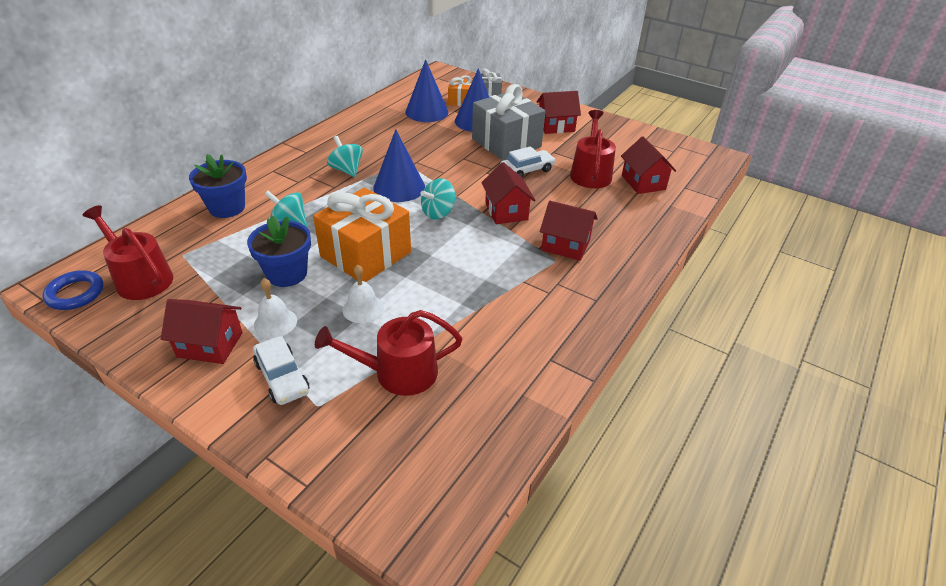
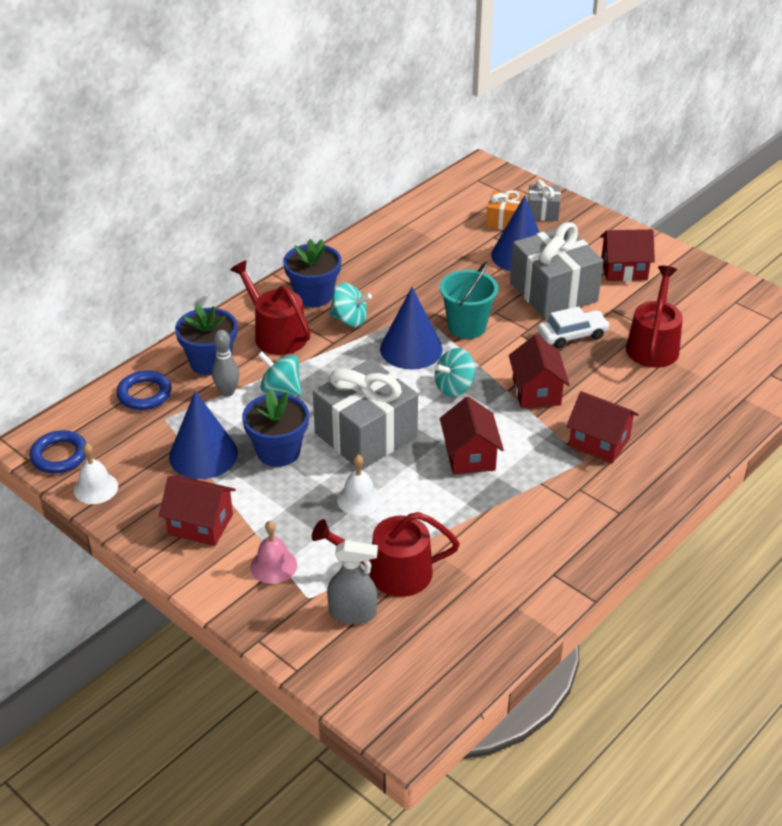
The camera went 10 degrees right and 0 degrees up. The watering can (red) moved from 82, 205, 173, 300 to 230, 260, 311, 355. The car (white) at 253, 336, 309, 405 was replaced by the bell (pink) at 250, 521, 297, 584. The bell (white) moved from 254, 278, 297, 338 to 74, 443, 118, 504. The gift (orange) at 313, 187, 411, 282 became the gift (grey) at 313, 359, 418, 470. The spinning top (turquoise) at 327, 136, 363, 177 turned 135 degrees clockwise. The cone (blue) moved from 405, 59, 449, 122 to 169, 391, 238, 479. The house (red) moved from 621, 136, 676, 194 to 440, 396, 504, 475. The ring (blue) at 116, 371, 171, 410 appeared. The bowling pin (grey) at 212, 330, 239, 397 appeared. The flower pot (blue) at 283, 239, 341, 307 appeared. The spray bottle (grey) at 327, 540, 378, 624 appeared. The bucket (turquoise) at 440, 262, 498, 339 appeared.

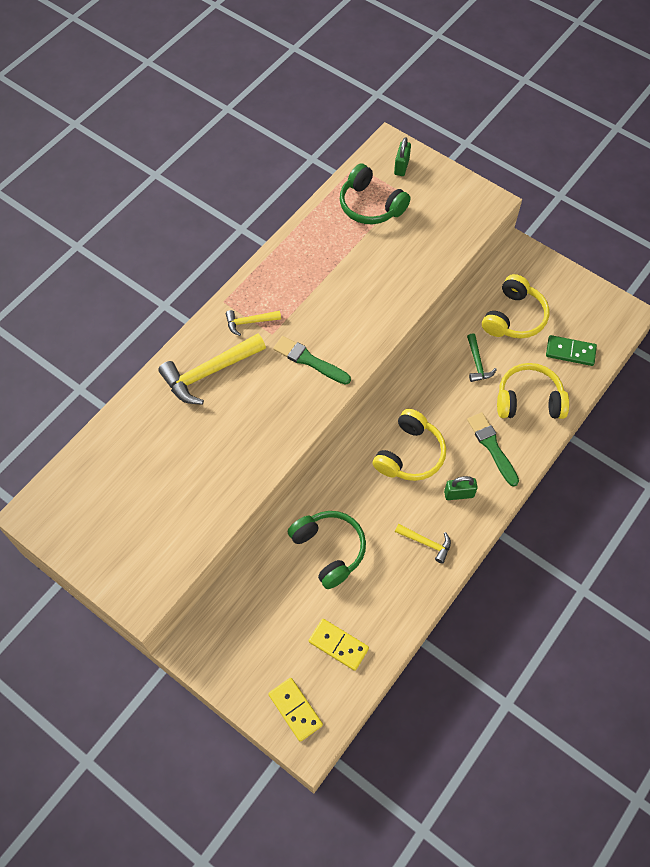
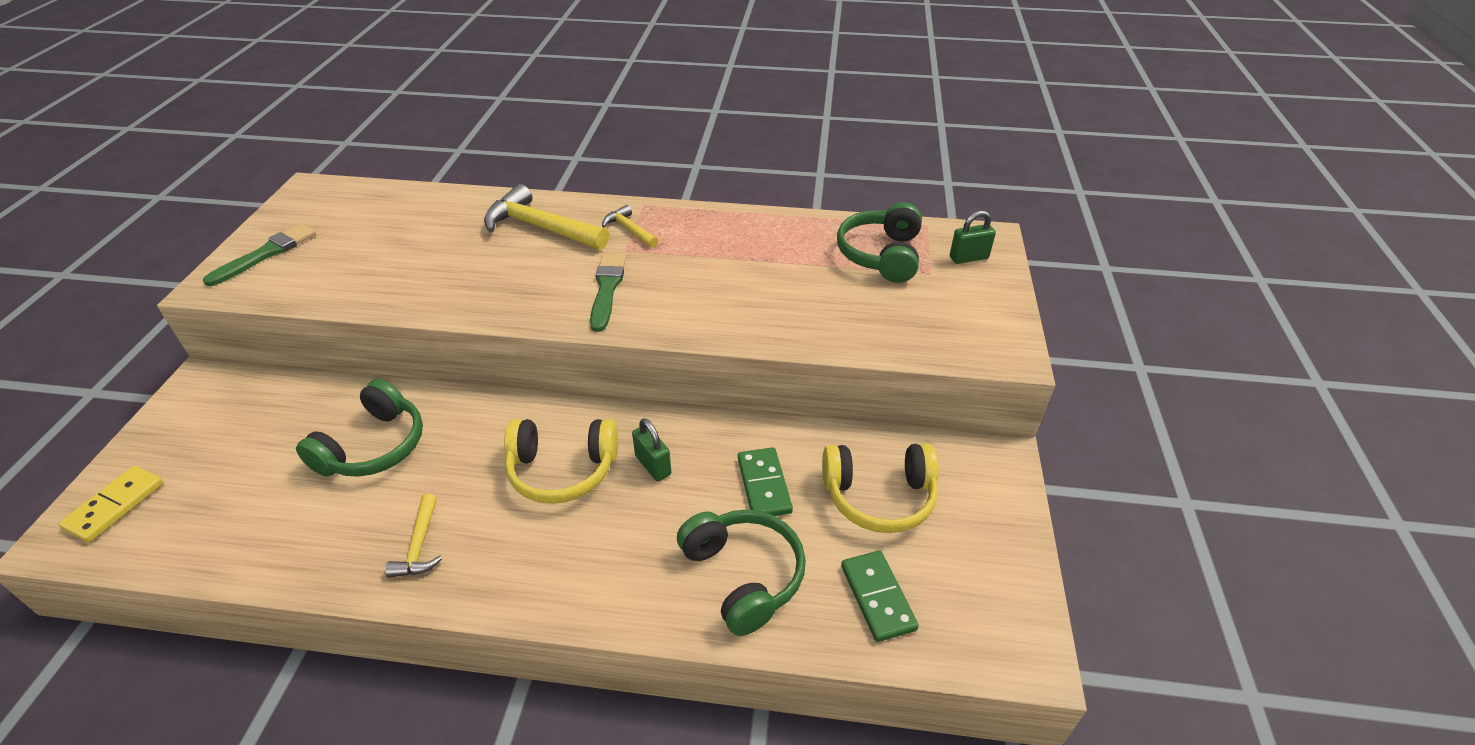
The camera went 60 degrees right and 20 degrees down. The domino (yellow) at 309, 619, 369, 671 disappeared. The padlock (green) moved from 444, 476, 478, 500 to 632, 418, 671, 481. The hammer (green) at 467, 333, 497, 382 was replaced by the domino (green) at 738, 447, 793, 516. The brush (green) moved from 467, 412, 519, 486 to 203, 224, 316, 286. The headphones (yellow) at 497, 363, 569, 419 became the headphones (green) at 677, 509, 806, 636.

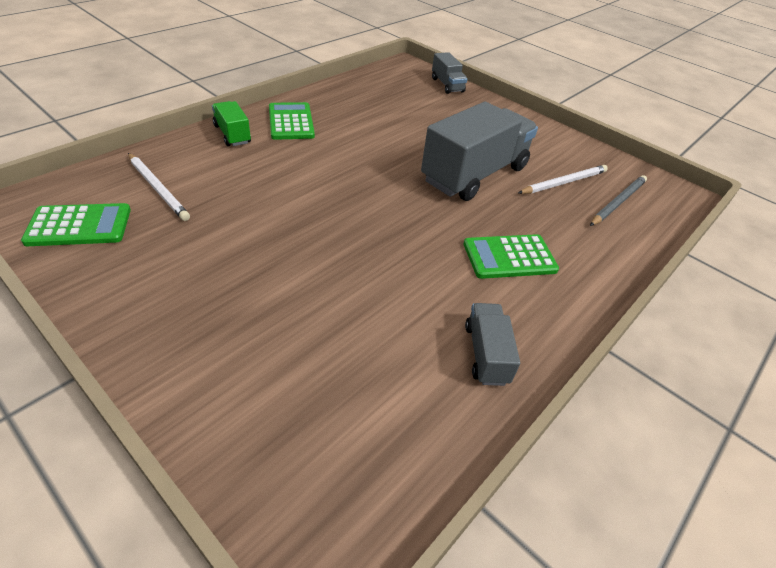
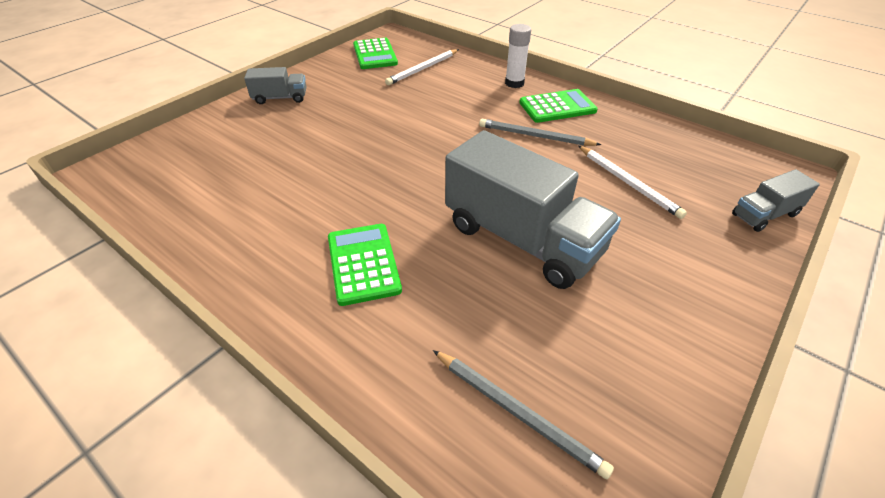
The camera went 90 degrees right and 0 degrees up. The truck (green) at 212, 101, 251, 146 was replaced by the glue stick (white) at 505, 24, 531, 88. The truck (grey) moved from 465, 303, 520, 386 to 244, 67, 306, 104. The pencil (white) moved from 518, 165, 608, 194 to 578, 145, 687, 219. The pencil (grey) at 479, 119, 601, 146 appeared.

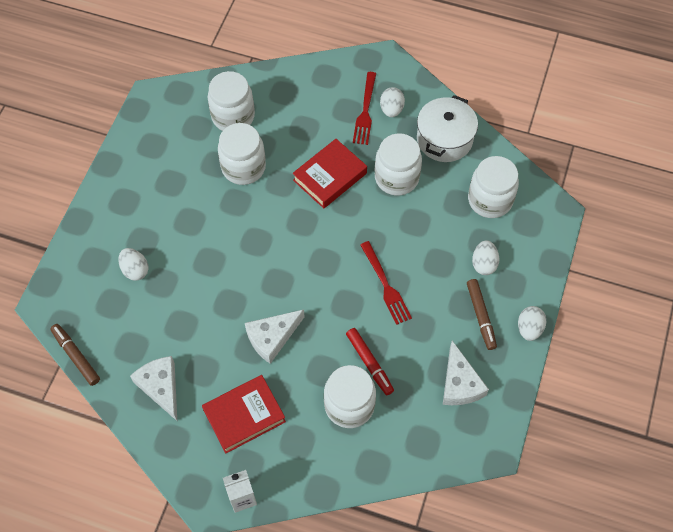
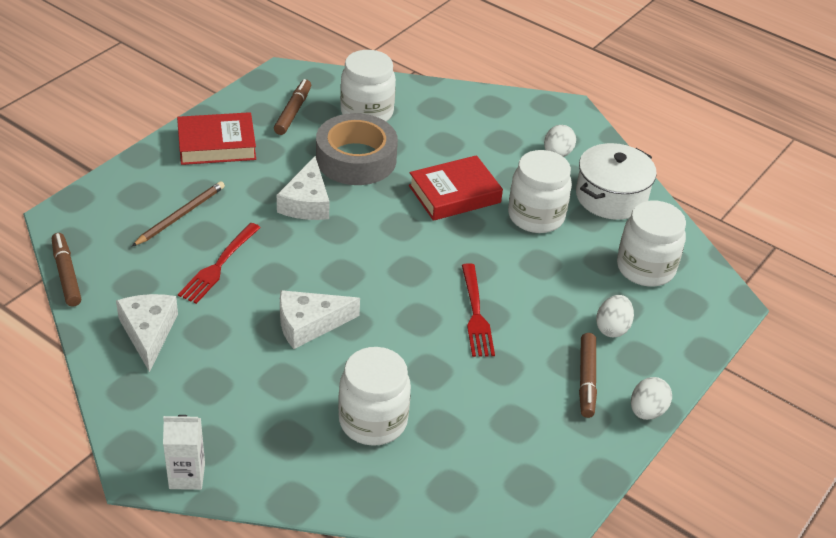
The camera went 15 degrees right and 20 degrees down. The egg (white) at 118, 248, 149, 281 was replaced by the pencil (brown) at 132, 181, 225, 246. The book (red) moved from 202, 375, 286, 453 to 177, 112, 256, 165. The jar (white) at 218, 123, 266, 185 was replaced by the tape (grey) at 316, 113, 398, 185. The marker (red) at 346, 328, 394, 395 disappeared. The fork (red) moved from 353, 72, 376, 145 to 178, 223, 261, 304. The cheese (white) moved from 443, 341, 489, 405 to 277, 156, 329, 220. The marker (brown) at 274, 79, 311, 135 appeared.

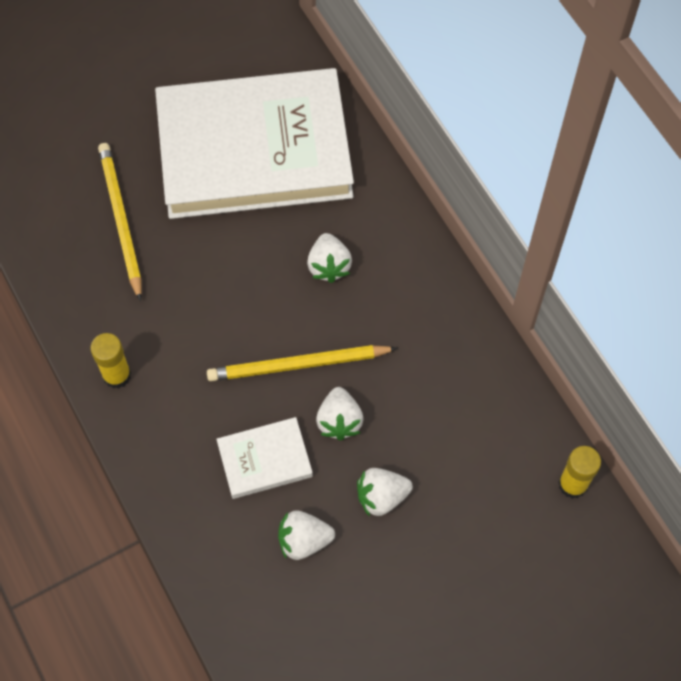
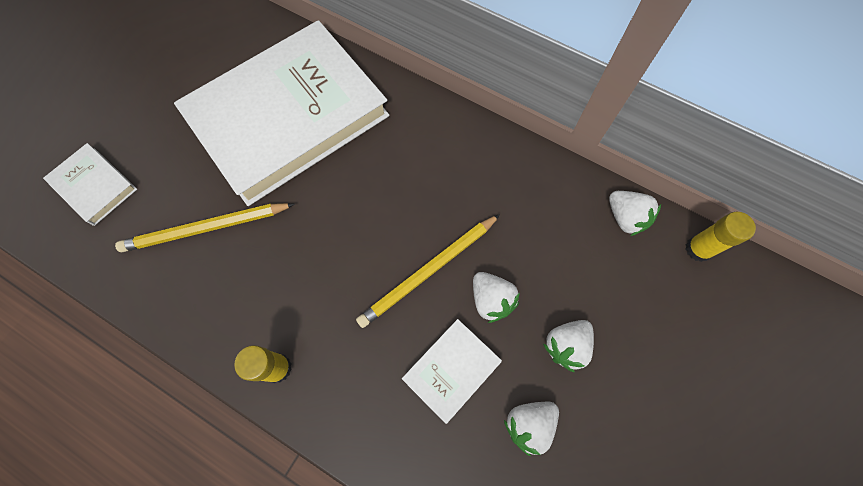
The camera went 30 degrees left and 5 degrees up. The pencil (yellow) at 98, 143, 142, 301 turned 60 degrees counterclockwise. The strawberry (white) moved from 307, 233, 352, 283 to 609, 191, 661, 236. The book (white) at 43, 143, 137, 226 appeared.

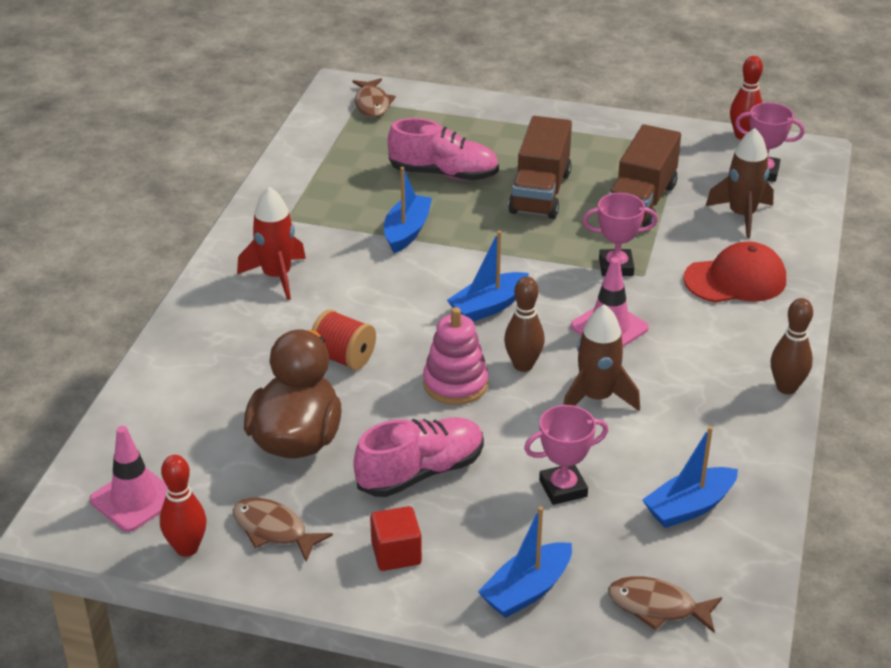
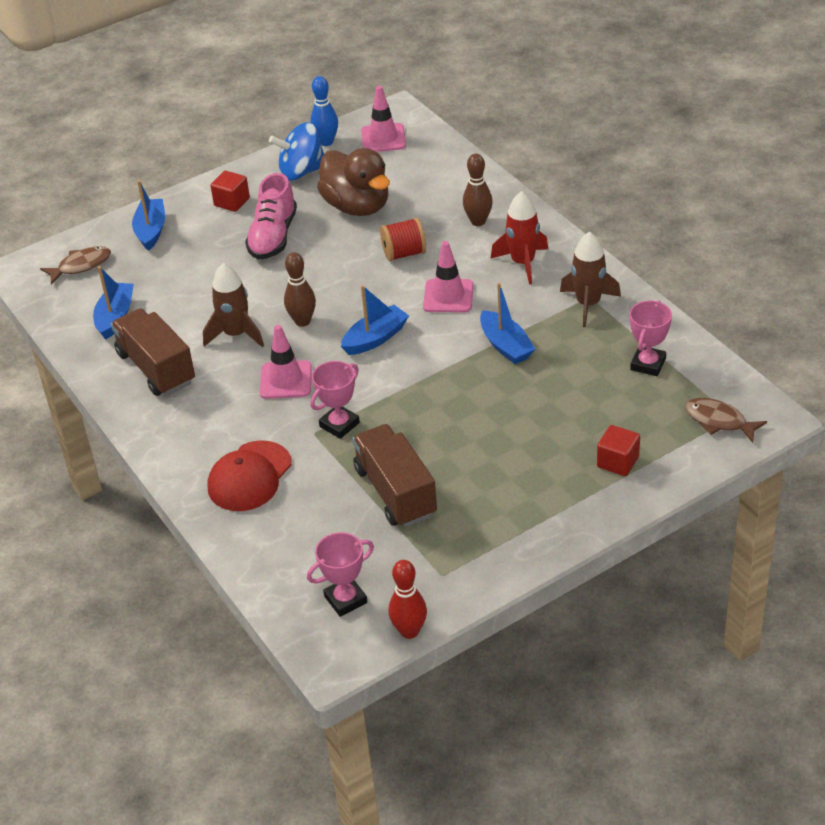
The camera went 135 degrees right and 5 degrees up. The bowling pin (red) at 160, 455, 207, 557 became the bowling pin (blue) at 310, 76, 338, 146. The fish (brown) at 233, 498, 333, 562 was replaced by the spinning top (blue) at 269, 122, 324, 181. The shoe (pink) at 388, 118, 499, 181 disappeared. The stacking toy (pink) at 423, 307, 488, 405 disappeared. The boat (blue) at 447, 230, 529, 322 turned 45 degrees clockwise. The truck (brown) moved from 508, 116, 572, 219 to 111, 308, 195, 396. The trophy (pink) moved from 524, 405, 609, 505 to 630, 300, 672, 376. The rocket (brown) moved from 706, 128, 774, 238 to 560, 232, 621, 327. The bowling pin (brown) moved from 771, 298, 813, 394 to 463, 154, 493, 226. The traffic cone (pink) at 423, 241, 474, 312 appeared. The cube (red) at 597, 425, 640, 476 appeared.

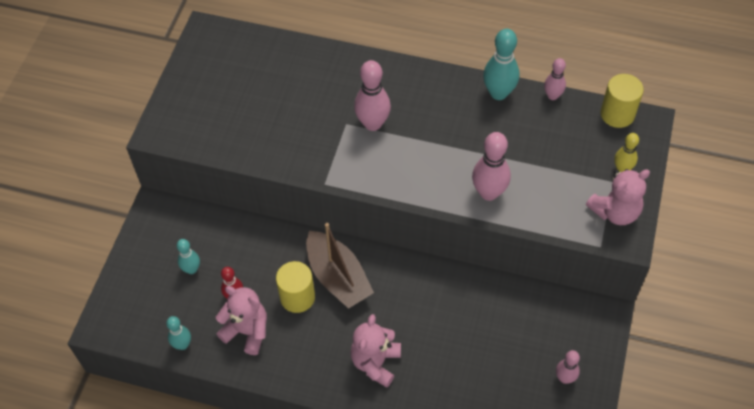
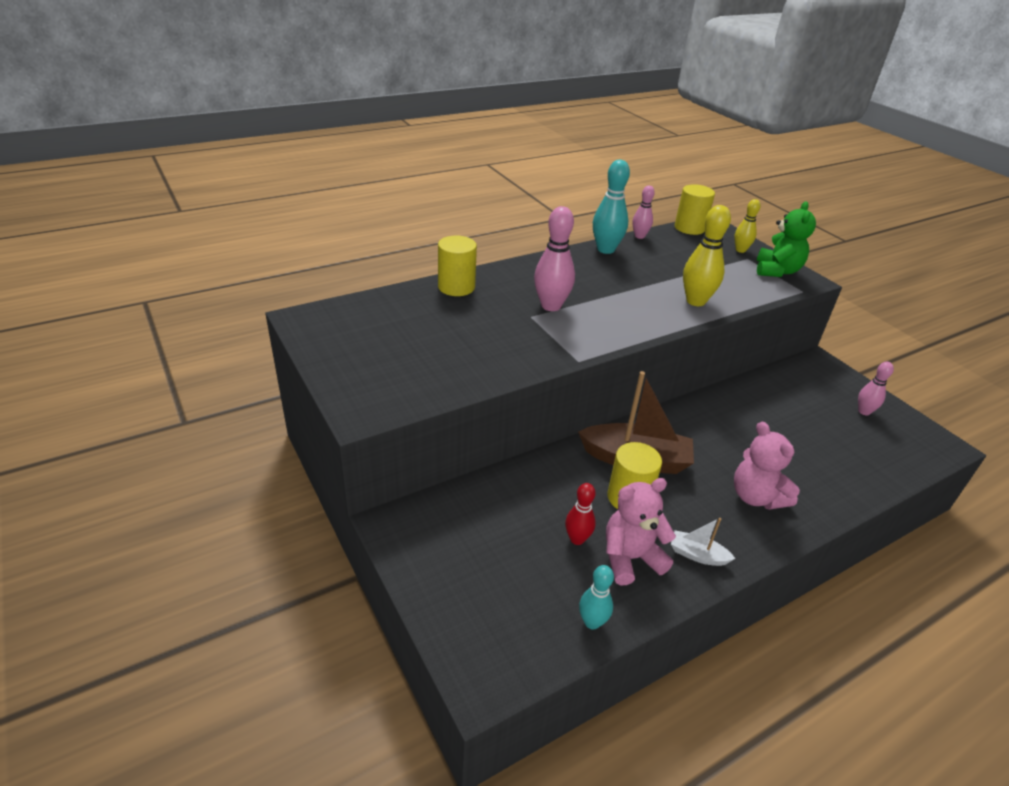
The camera went 50 degrees left and 20 degrees down. The bowling pin (turquoise) at 177, 239, 200, 274 disappeared. The bowling pin (pink) at 472, 132, 511, 201 became the bowling pin (yellow) at 683, 205, 731, 306. The teddy bear (pink) at 586, 169, 650, 225 became the teddy bear (green) at 757, 201, 816, 277. The cylinder (yellow) at 438, 236, 477, 296 appeared. The boat (white) at 671, 518, 736, 566 appeared.

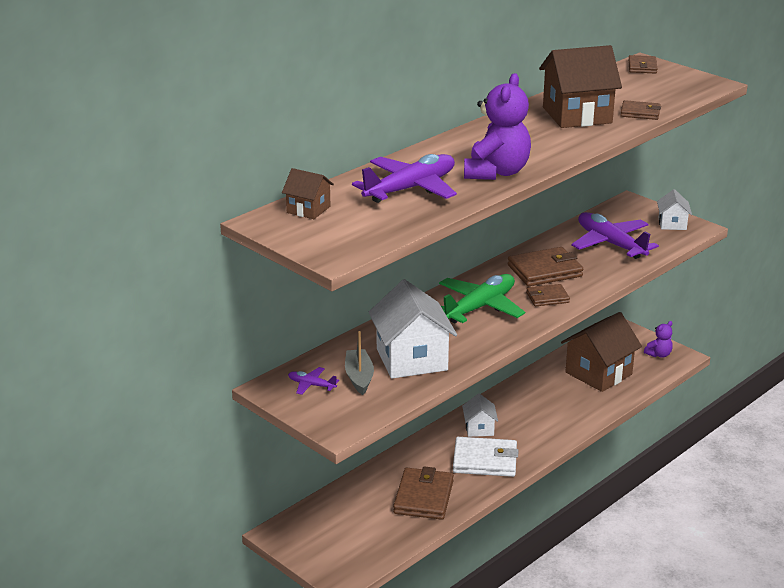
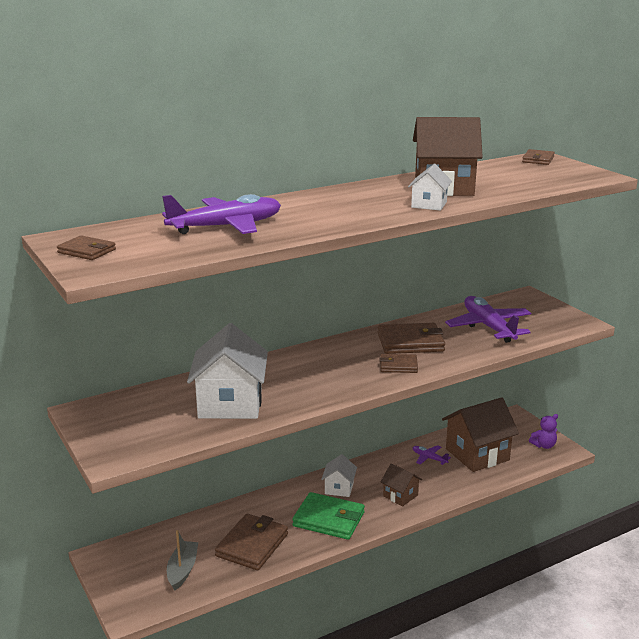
The camera went 15 degrees right and 5 degrees down. The house (brown) moved from 282, 168, 334, 219 to 381, 463, 422, 506. The plane (purple) moved from 288, 367, 339, 395 to 413, 445, 451, 465. The boat (grey) moved from 345, 331, 374, 395 to 167, 530, 198, 591. The plane (green) at 439, 274, 525, 324 disappeared. The wallet (white) at 453, 437, 518, 477 became the wallet (green) at 292, 492, 365, 540. The teddy bear (purple) at 464, 73, 531, 180 disappeared. The wallet (brown) moved from 621, 100, 661, 120 to 57, 235, 116, 260. The house (white) moved from 657, 189, 692, 230 to 408, 164, 452, 211.

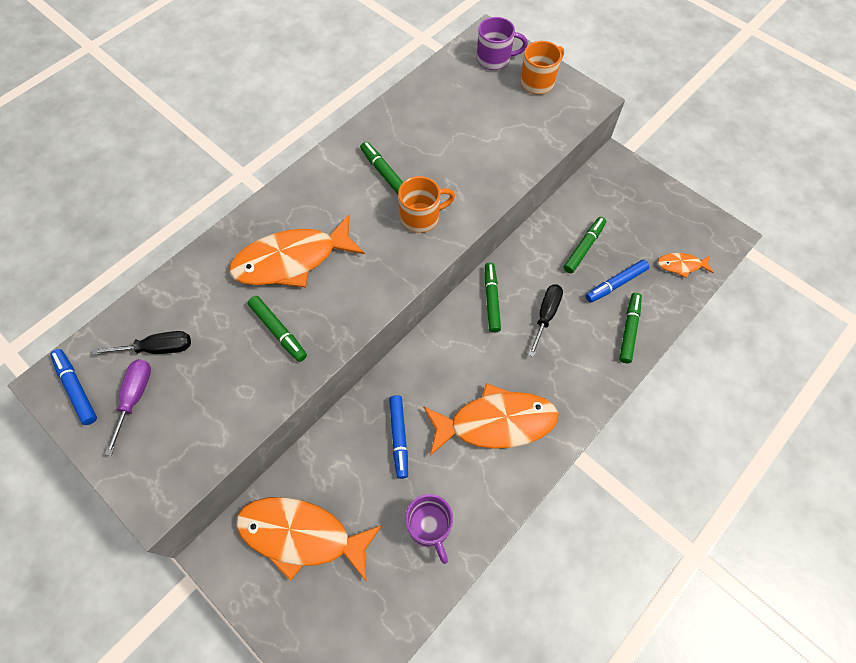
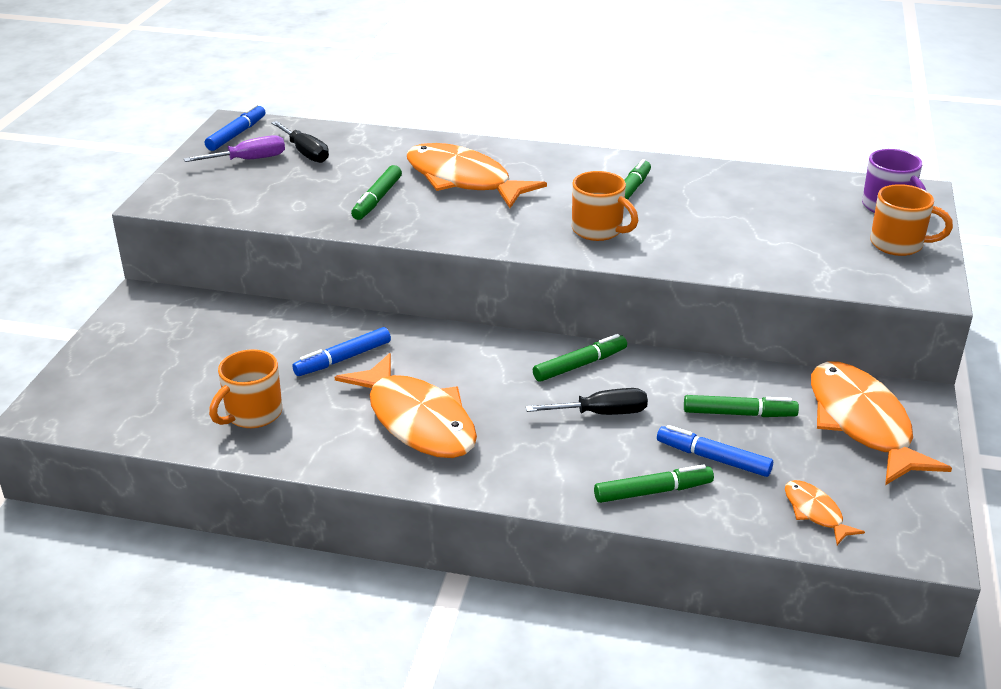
The camera went 60 degrees right and 30 degrees down. The fish (orange) moved from 236, 497, 382, 582 to 811, 361, 952, 485. The mug (purple) at 405, 494, 453, 564 became the mug (orange) at 209, 349, 282, 428.

